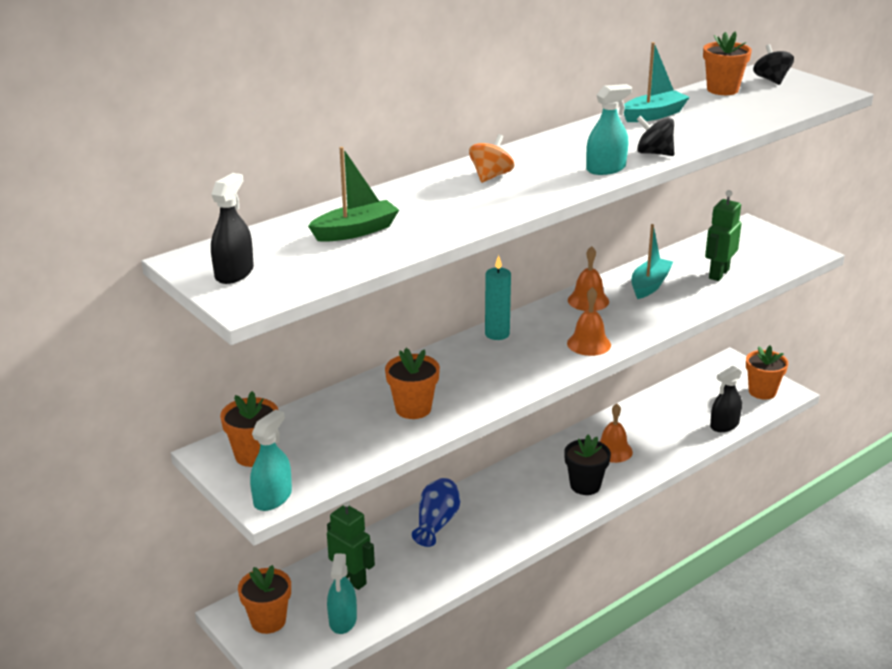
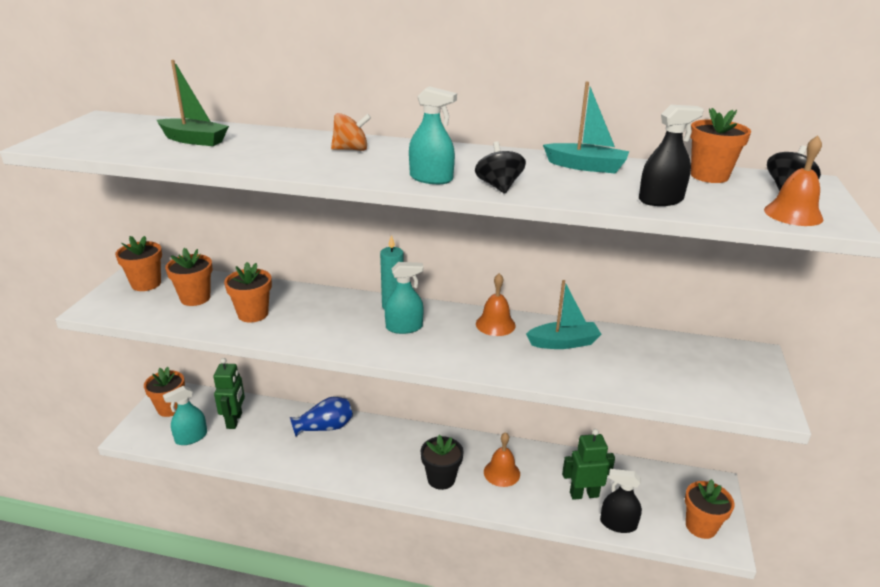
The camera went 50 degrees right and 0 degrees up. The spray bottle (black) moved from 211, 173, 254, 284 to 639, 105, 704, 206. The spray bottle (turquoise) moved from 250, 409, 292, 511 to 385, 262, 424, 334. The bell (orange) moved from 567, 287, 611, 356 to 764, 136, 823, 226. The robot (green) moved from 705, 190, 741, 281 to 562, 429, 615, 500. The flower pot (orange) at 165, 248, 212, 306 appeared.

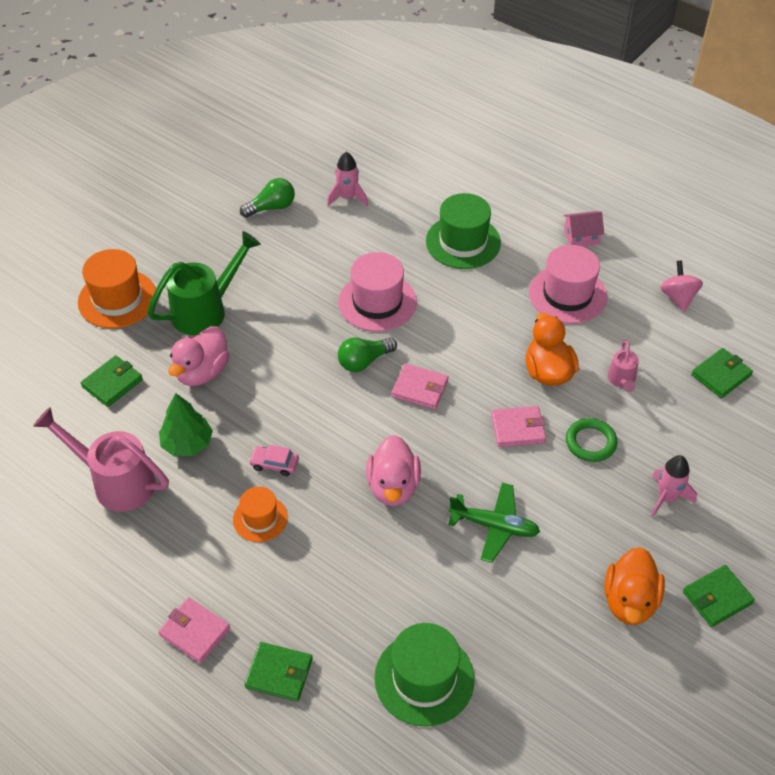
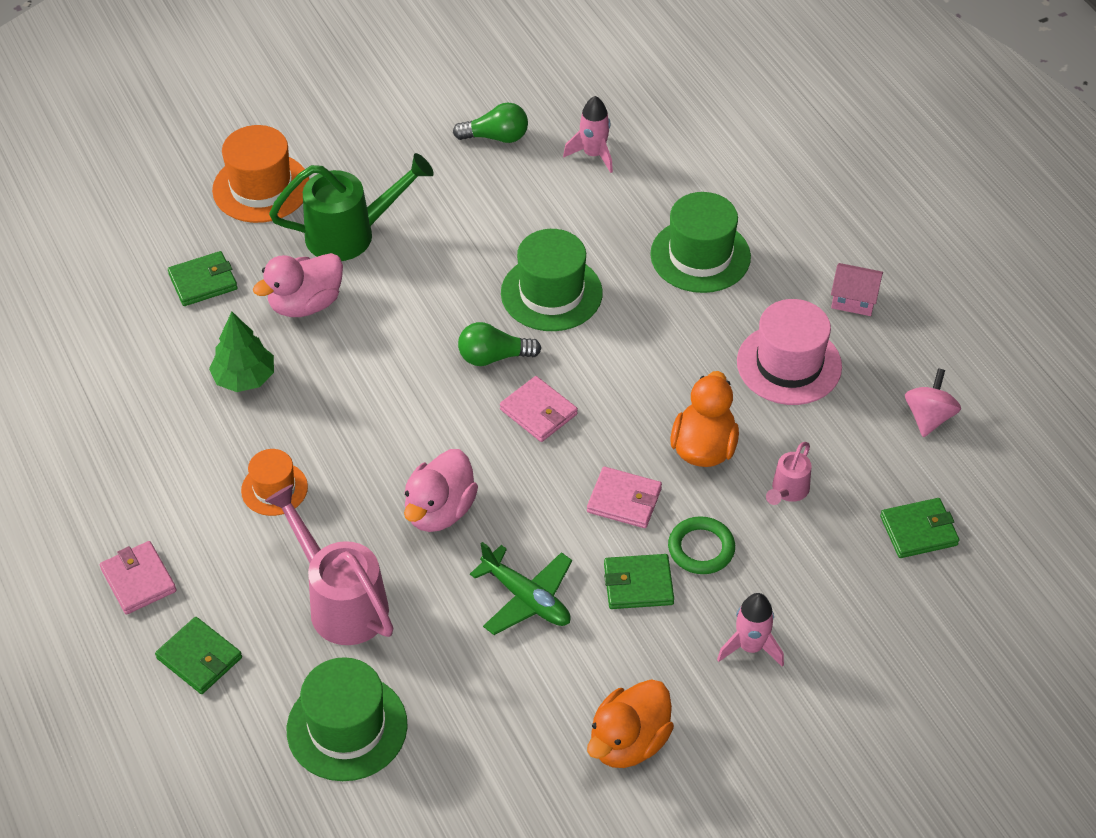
The camera went 25 degrees right and 0 degrees up. The watering can (pink) moved from 33, 407, 169, 512 to 265, 484, 393, 645. The car (pink) at 249, 445, 299, 476 disappeared. The hat (pink) at 338, 252, 417, 332 became the hat (green) at 501, 229, 603, 331. The wallet (green) moved from 683, 565, 755, 627 to 604, 554, 674, 609.

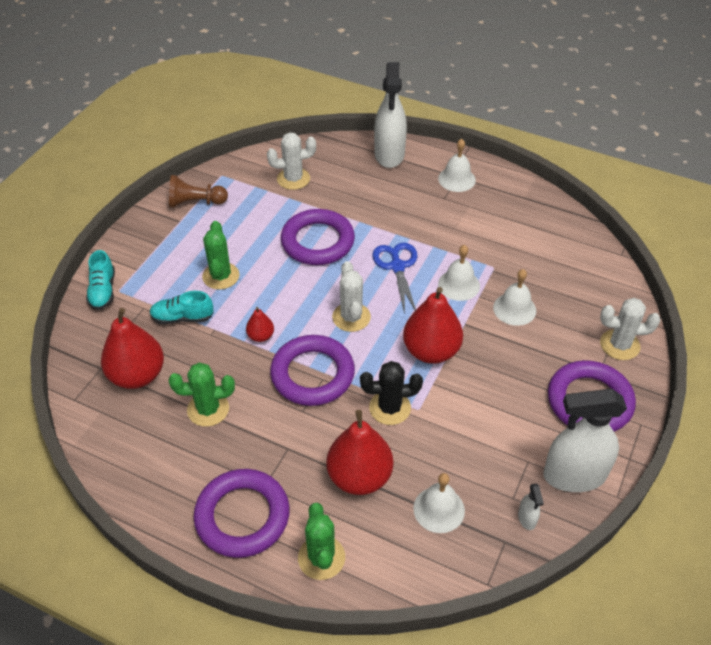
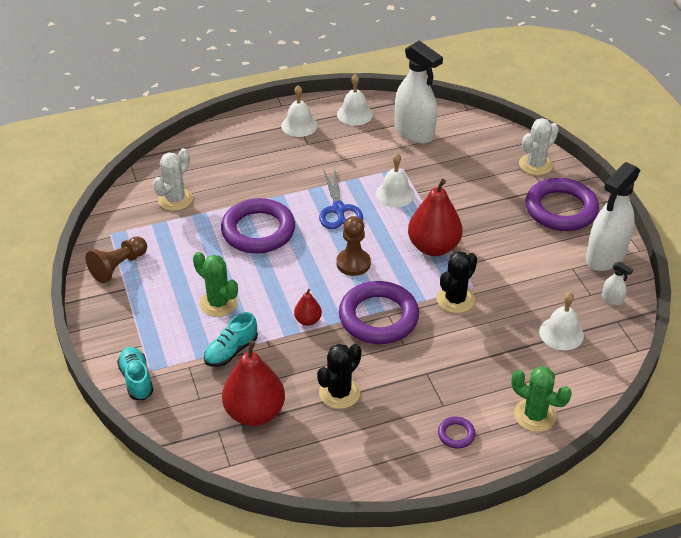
The camera went 45 degrees left and 5 degrees down. The shoe (turquoise) at 86, 250, 115, 310 turned 150 degrees counterclockwise. The cactus (green) at 169, 362, 235, 427 became the cactus (black) at 317, 344, 361, 409. The ring (purple) at 194, 469, 290, 558 changed to 0.42 times the size. The pear (red) at 326, 410, 393, 495 disappeared. The cactus (white) at 332, 261, 371, 332 was replaced by the pawn (brown) at 336, 216, 371, 276. The scissors (blue) at 372, 242, 417, 314 turned 135 degrees counterclockwise. The spray bottle (white) moved from 374, 62, 407, 168 to 395, 40, 443, 144. The bell (white) moved from 493, 269, 536, 326 to 337, 74, 373, 126.

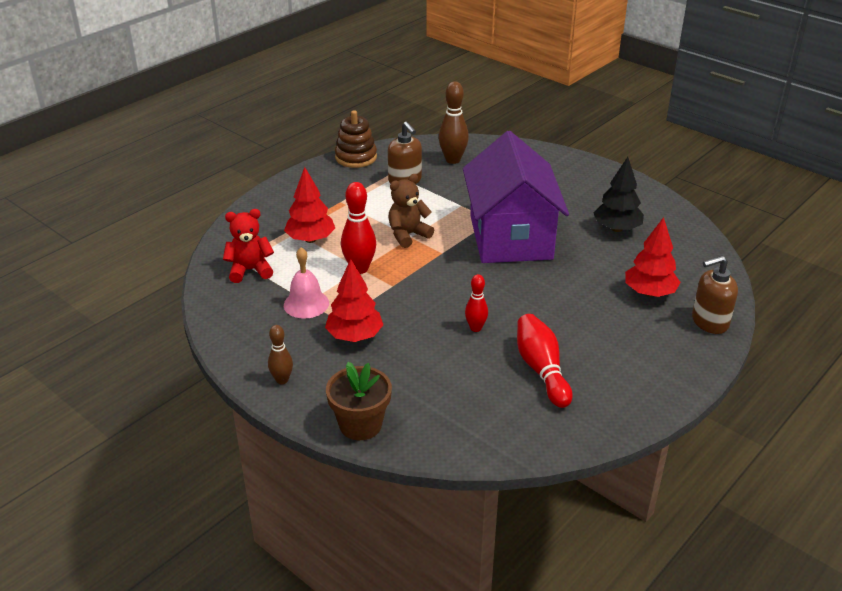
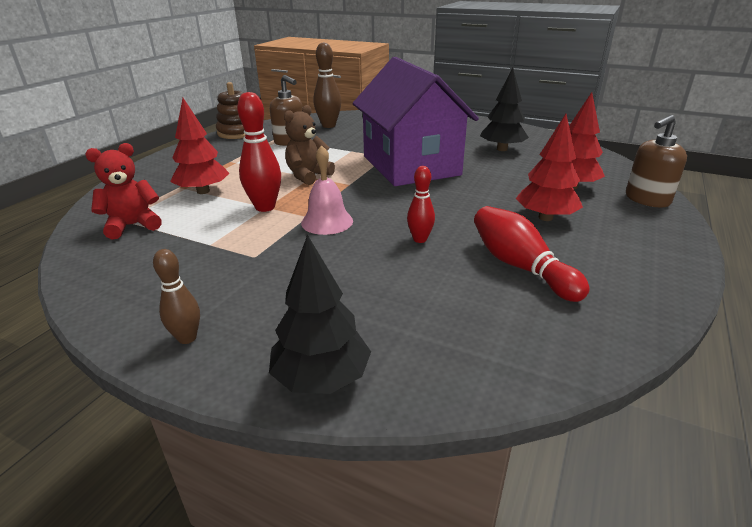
The camera went 15 degrees left and 5 degrees down. The bell (pink) moved from 284, 247, 329, 319 to 301, 145, 353, 235. The tree (red) moved from 325, 259, 384, 342 to 516, 114, 583, 221. The flower pot (brown) at 326, 362, 392, 440 was replaced by the tree (black) at 269, 235, 371, 394.

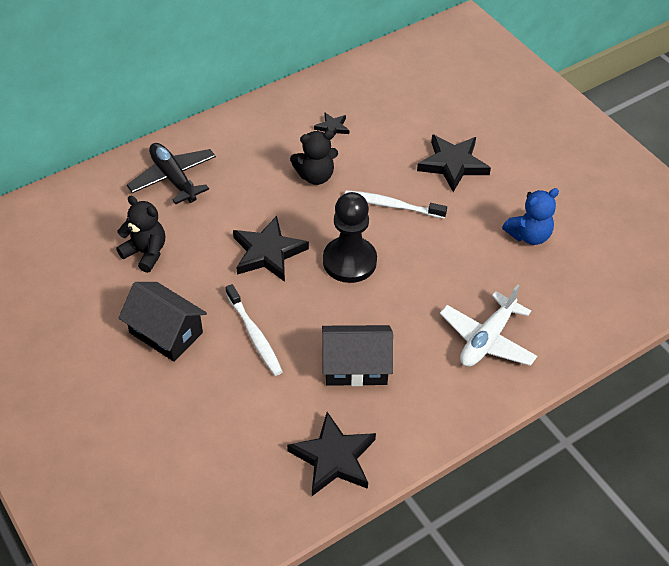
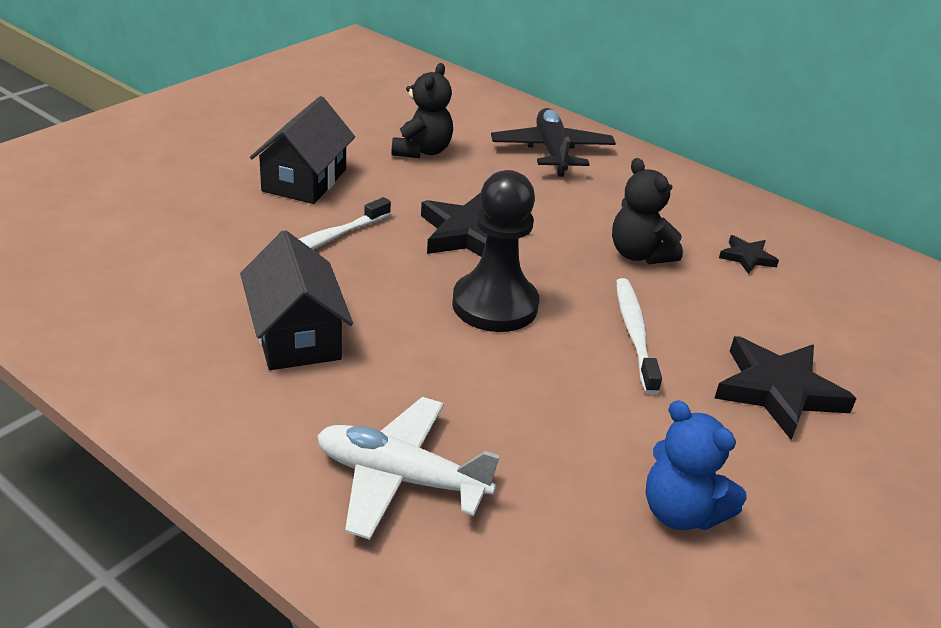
The camera went 70 degrees right and 15 degrees down. The plane (black) at 127, 143, 216, 205 turned 45 degrees counterclockwise. The star (black) at 287, 412, 376, 496 disappeared.

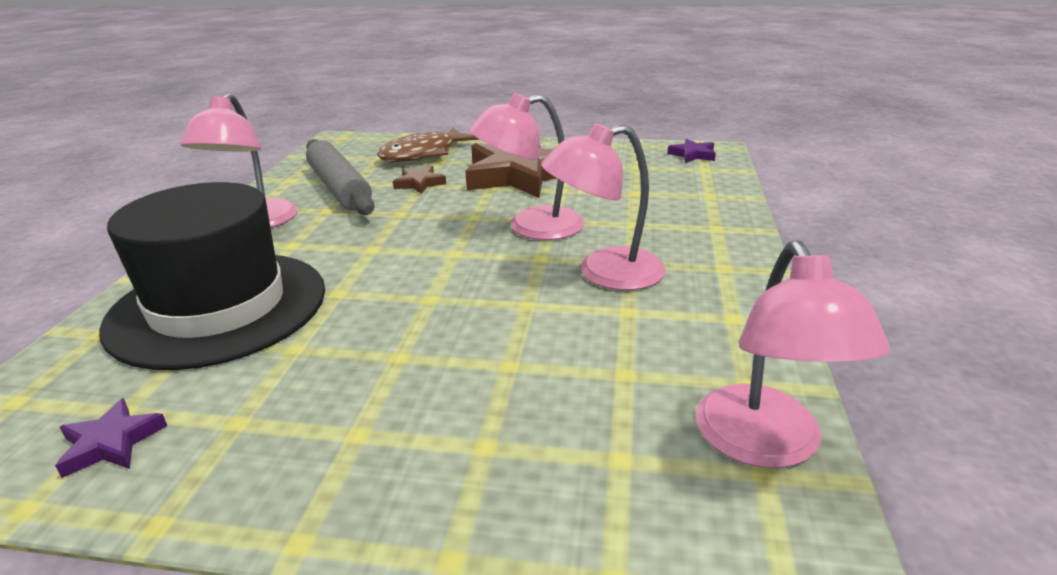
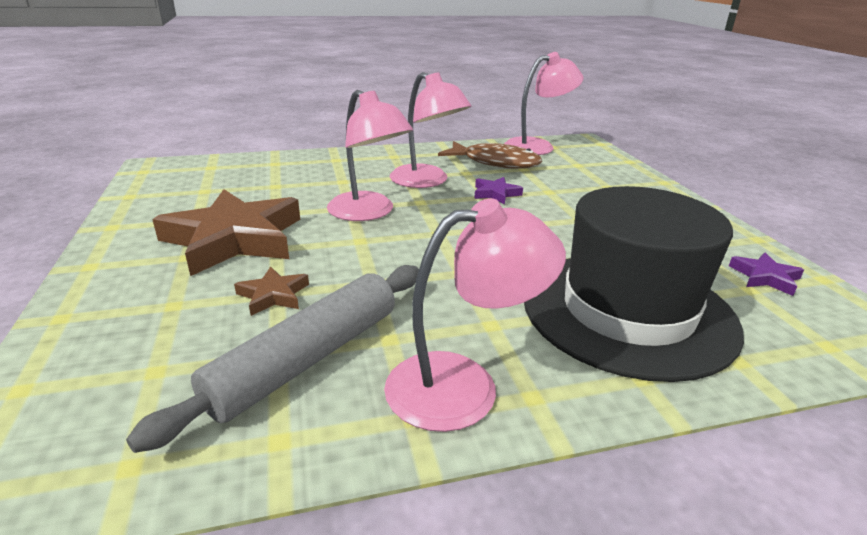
The camera went 115 degrees left and 0 degrees up. The fish (brown) moved from 377, 127, 480, 162 to 438, 141, 542, 169. The star (purple) moved from 667, 139, 716, 163 to 474, 177, 523, 204.

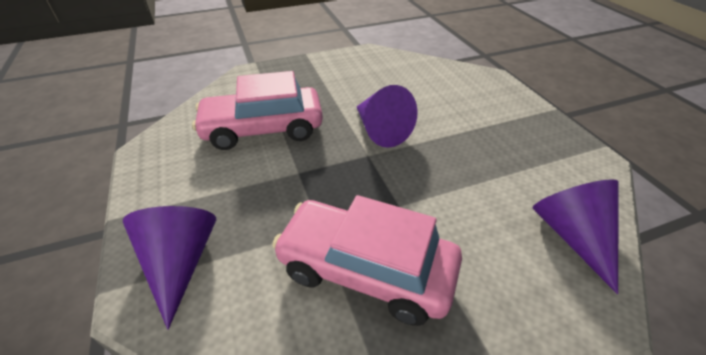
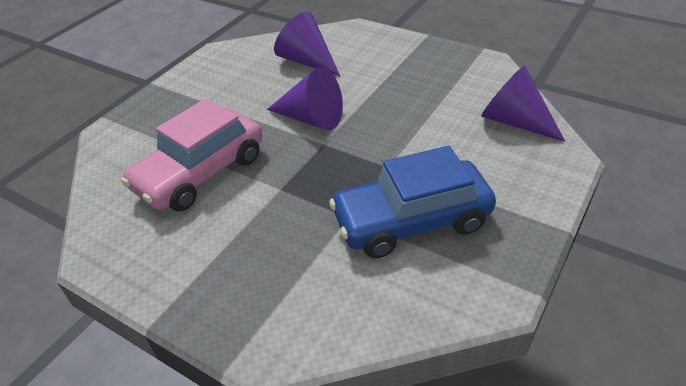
The camera went 35 degrees left and 0 degrees up. The cone (purple) moved from 123, 206, 216, 330 to 274, 12, 340, 76. The car (pink) at 272, 195, 462, 326 became the car (blue) at 329, 146, 496, 259.

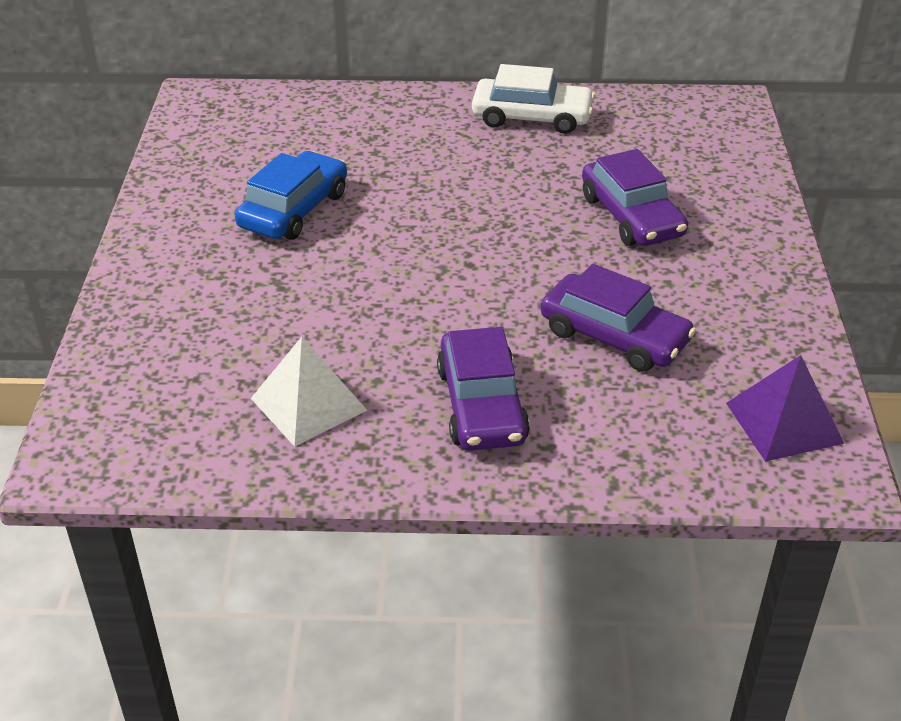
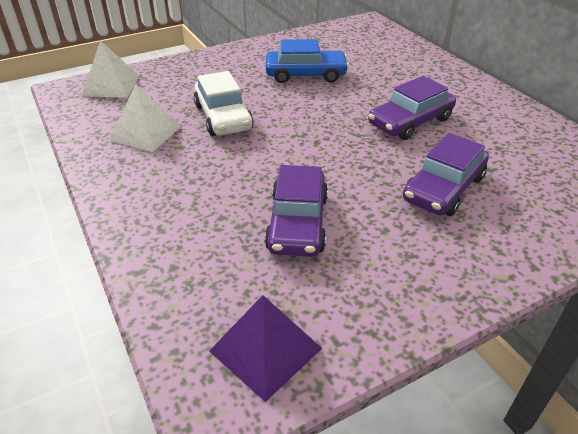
The camera went 60 degrees right and 0 degrees up. The car (purple) moved from 437, 327, 530, 451 to 368, 76, 456, 140. The car (white) moved from 472, 64, 595, 134 to 194, 71, 253, 136. The pyramid (white) at 82, 40, 139, 98 appeared.

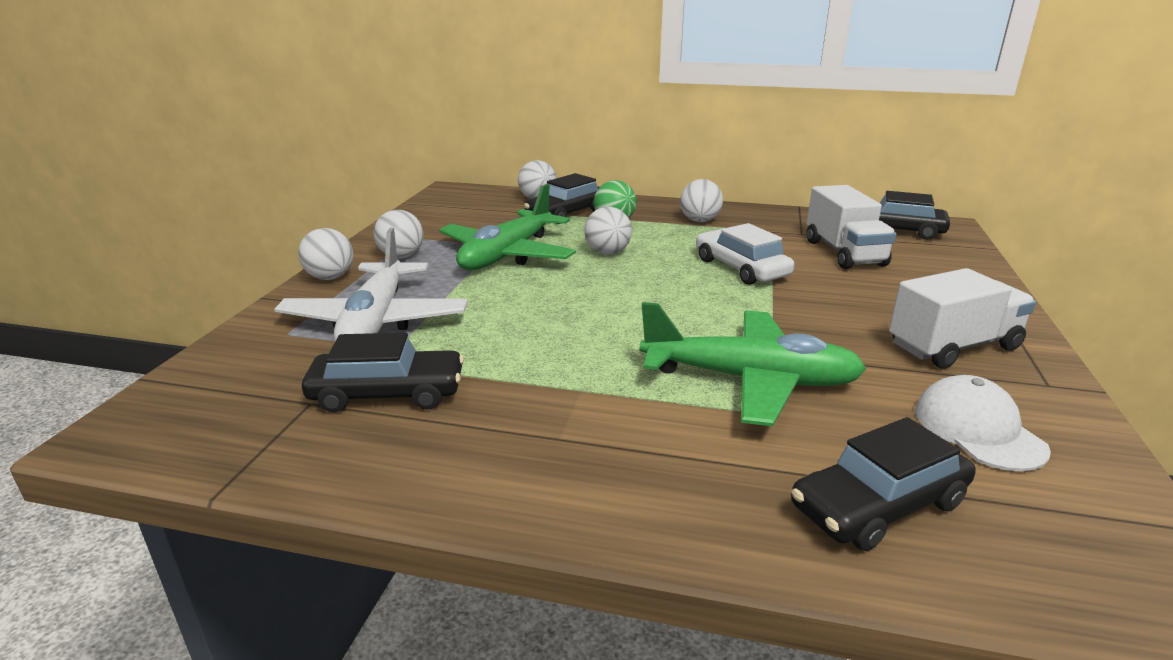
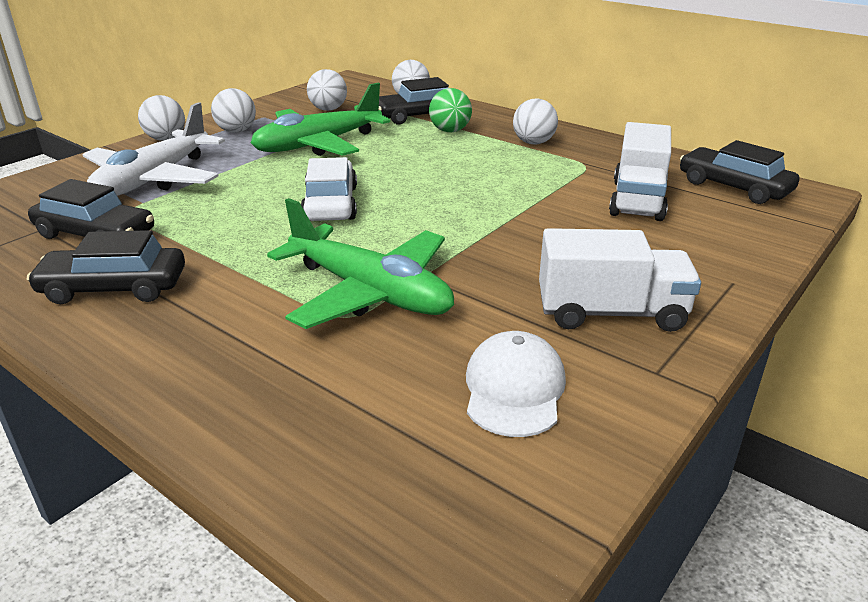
The camera went 25 degrees right and 5 degrees up. The ball (white) moved from 584, 207, 632, 255 to 307, 69, 347, 111. The car (white) moved from 696, 223, 794, 285 to 301, 157, 357, 221. The car (black) moved from 791, 417, 975, 551 to 27, 230, 185, 304.

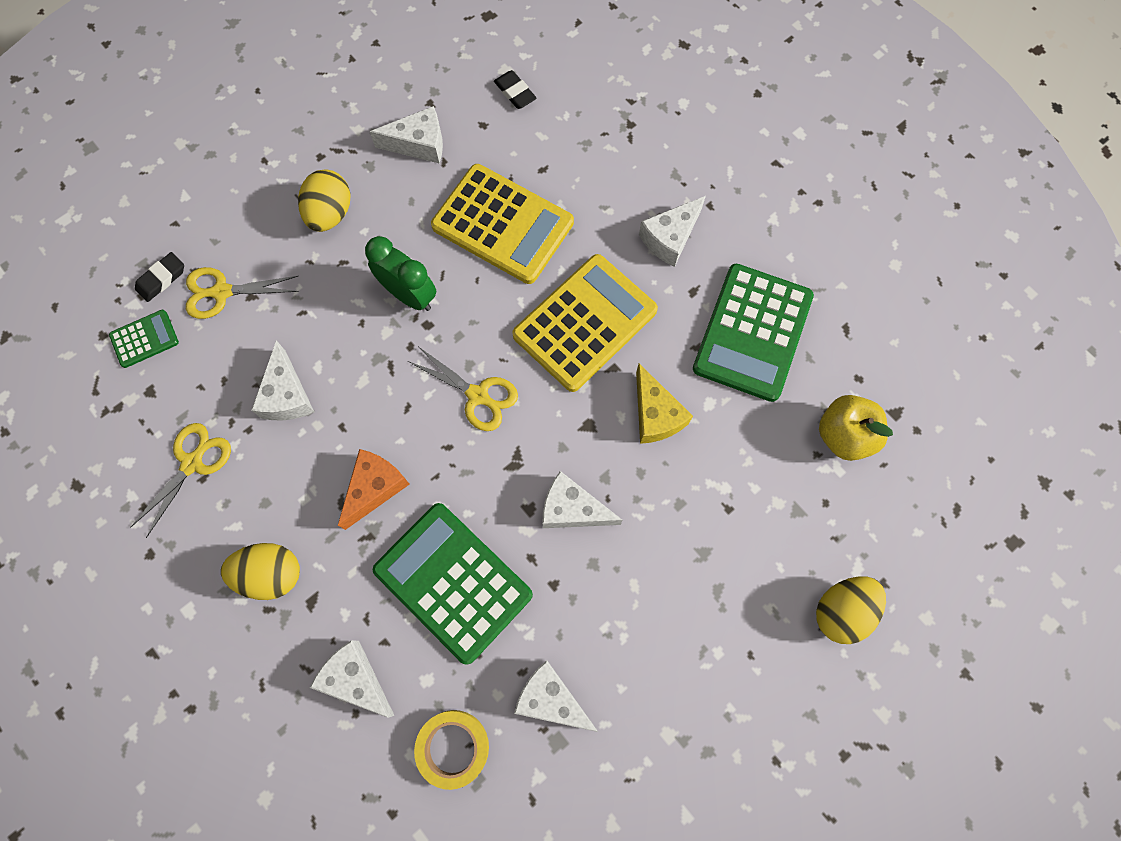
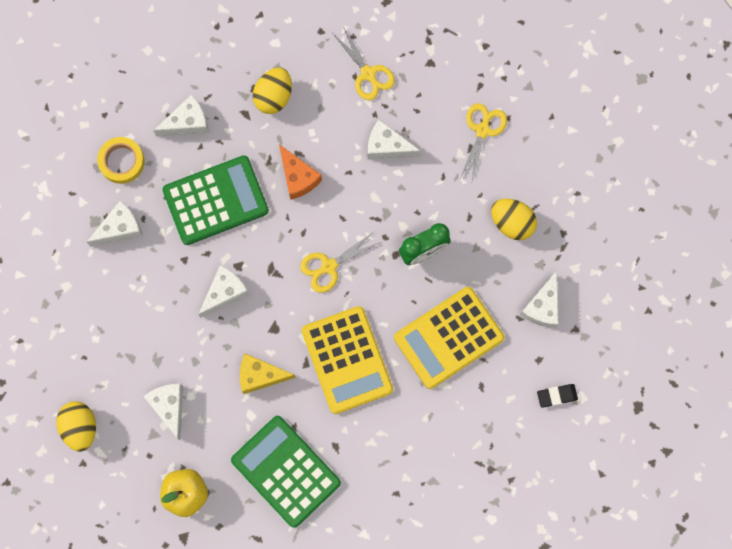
The camera went 115 degrees right and 5 degrees up. The calculator (green) at 109, 310, 179, 368 disappeared. The eraser (black) at 135, 252, 184, 302 disappeared. The cheese (white) moved from 639, 196, 706, 267 to 143, 384, 183, 440.

